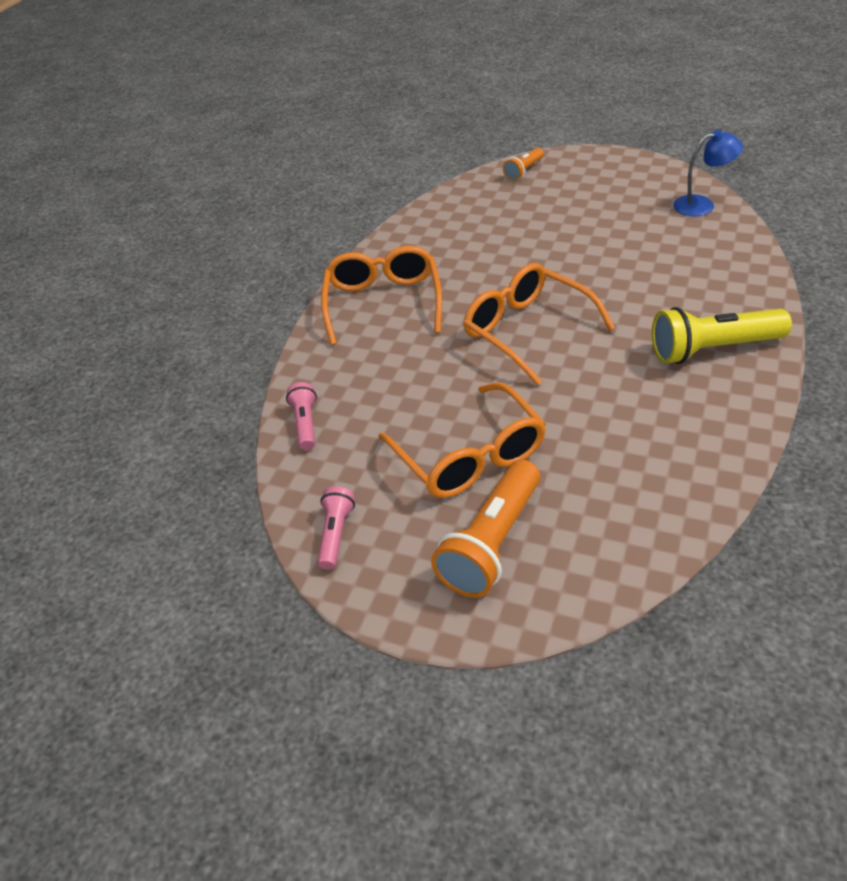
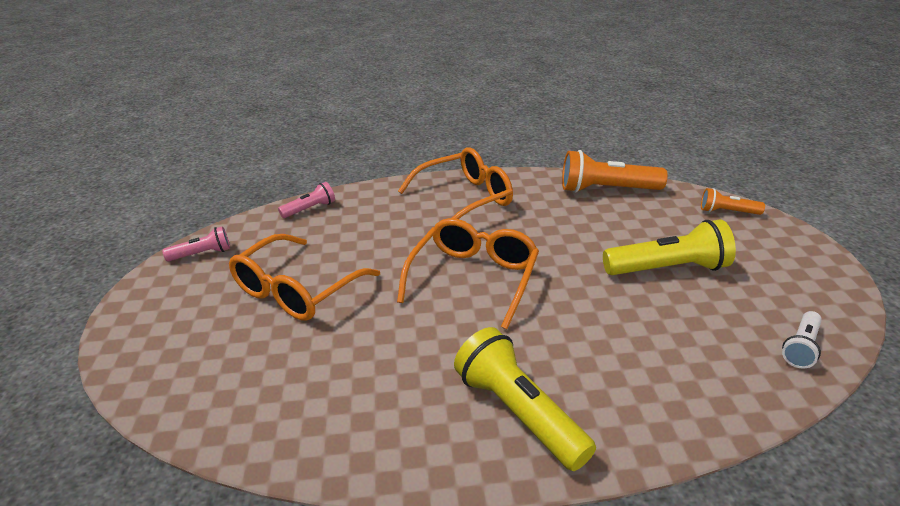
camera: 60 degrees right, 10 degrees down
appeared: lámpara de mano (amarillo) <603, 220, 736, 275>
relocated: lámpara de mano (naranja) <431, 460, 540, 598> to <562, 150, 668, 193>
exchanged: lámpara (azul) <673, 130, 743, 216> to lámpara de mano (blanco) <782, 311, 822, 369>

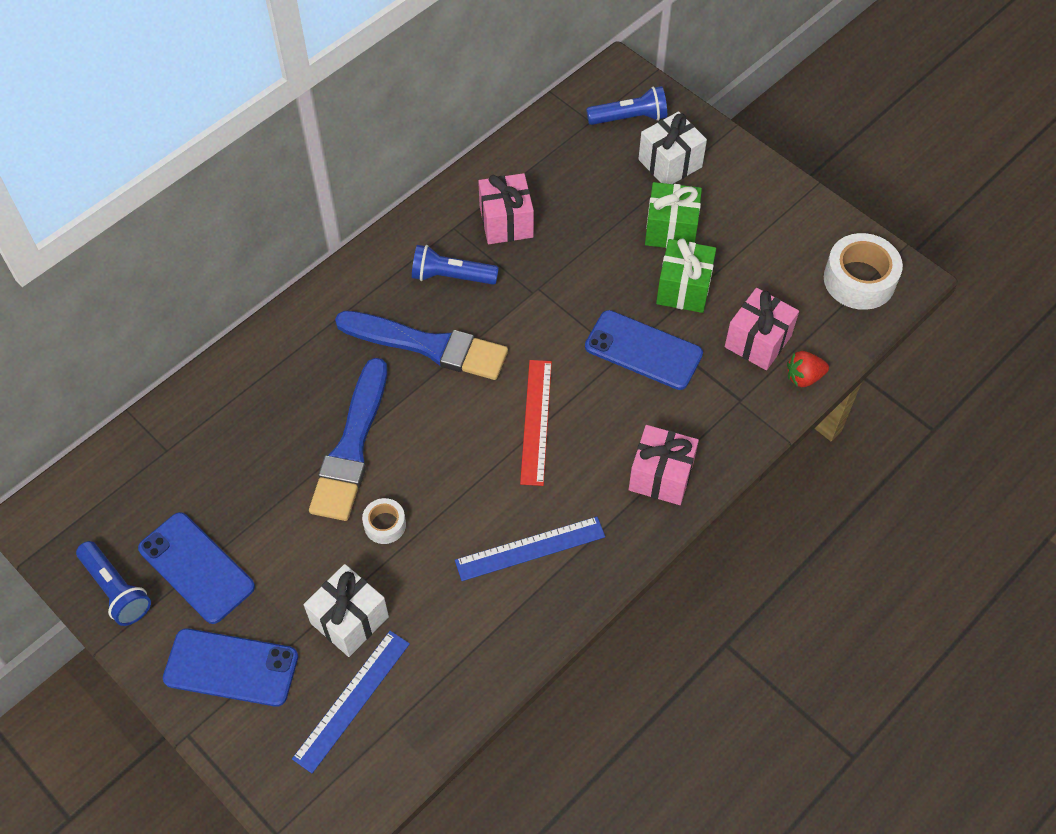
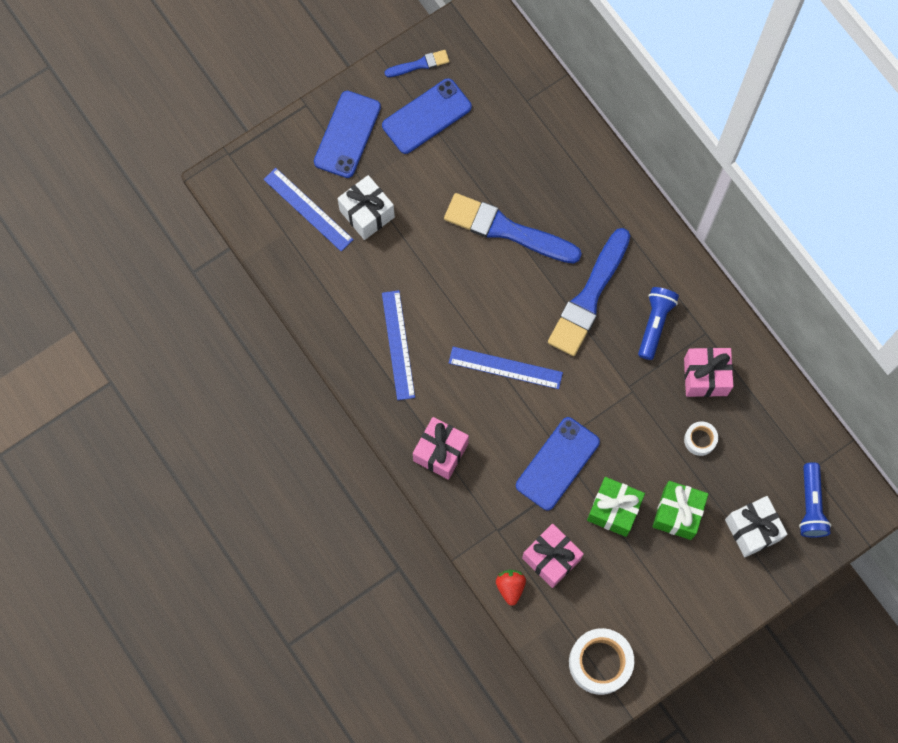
camera: 100 degrees right, 15 degrees up
relocated: cinta adhesiva (blanco) <362, 498, 406, 544> to <684, 421, 718, 456>
exchanged: lámpara de mano (azul) <76, 541, 151, 626> to pincel (azul) <384, 50, 449, 77>
colour: regla (rojo) <520, 360, 552, 486> to regla (azul) <449, 347, 563, 389>

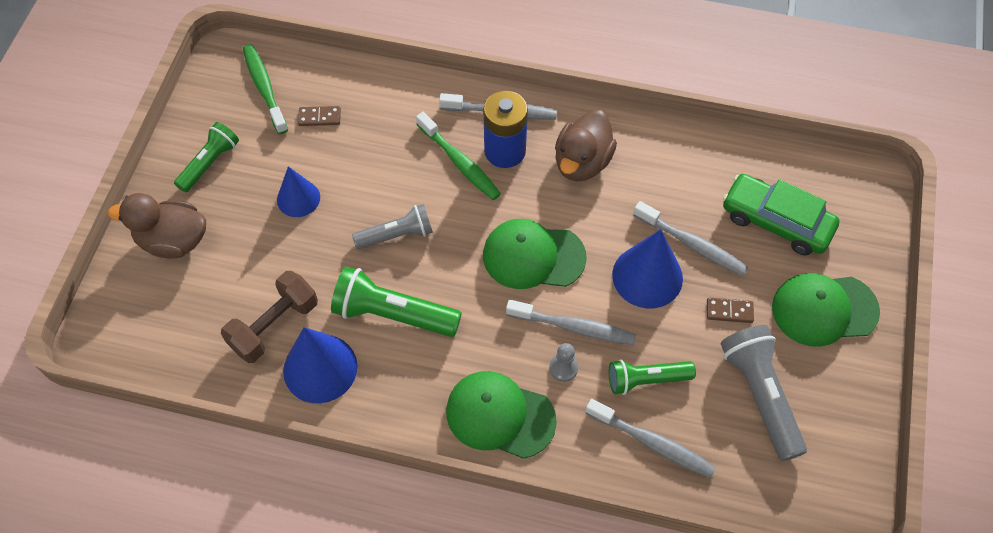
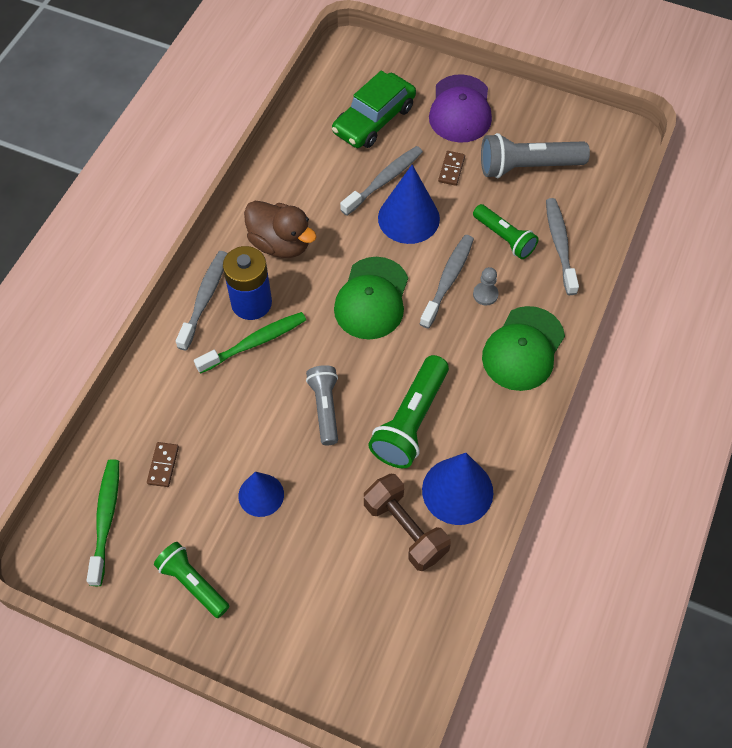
camera: 80 degrees left, 0 degrees up
missing: pato (marrón) <108, 193, 206, 259>
colour: gorra (verde) <772, 273, 880, 347> to gorra (morado) <429, 74, 492, 143>
spun: cepillo de dientes (verde) <243, 44, 288, 134> = <87, 459, 119, 586> 105 degrees clockwise; cepillo de dientes (gris) <585, 399, 716, 478> = <546, 198, 579, 295> 45 degrees counterclockwise; lámpara de mano (verde) <609, 359, 696, 395> = <473, 204, 539, 259> 45 degrees counterclockwise

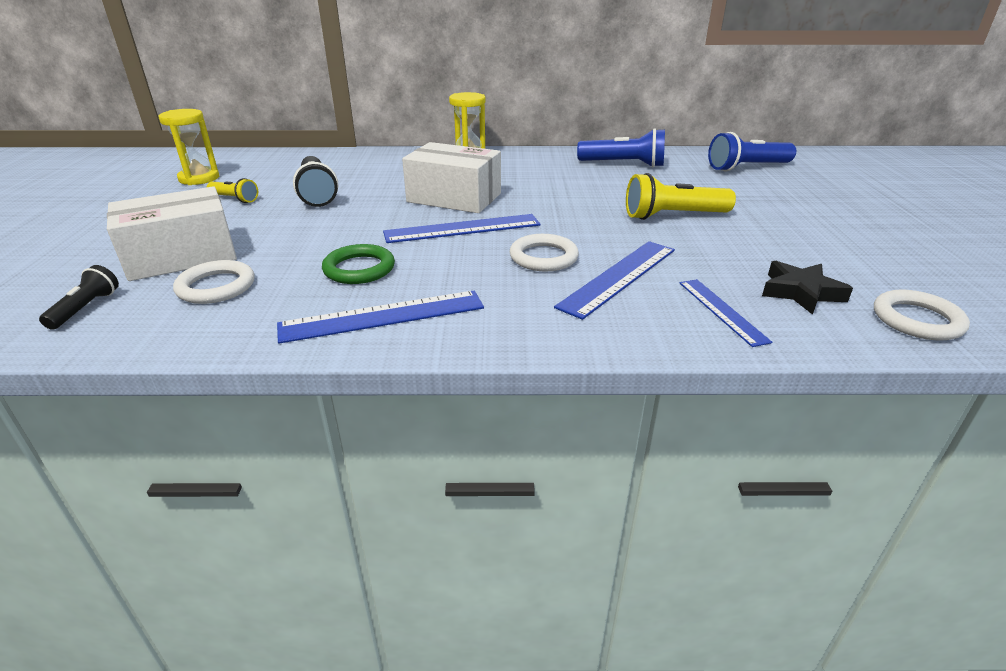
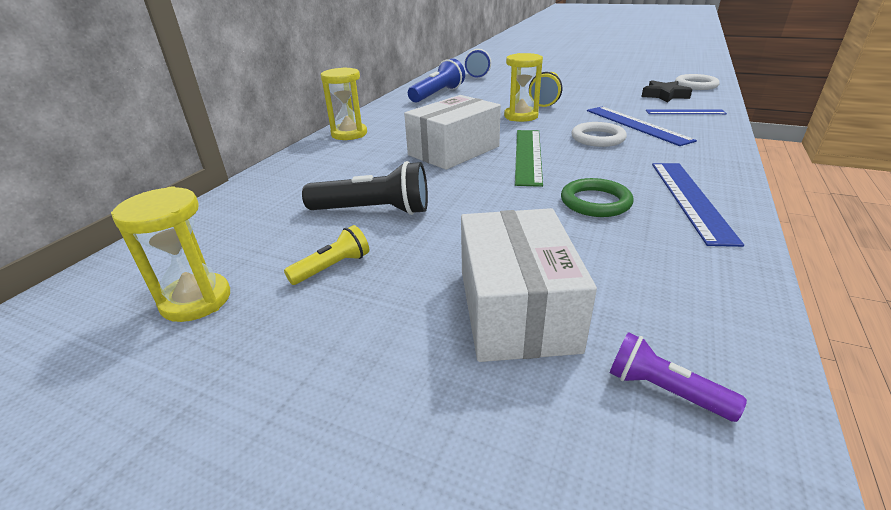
camera: 65 degrees left, 0 degrees up
missing: anillo (blanco) <173, 260, 255, 304>
appeared: reloj de arena (amarillo) <504, 53, 543, 122>
colour: lámpara de mano (negro) <39, 265, 119, 330> to lámpara de mano (morado) <610, 332, 747, 422>; regla (azul) <383, 214, 540, 243> to regla (verde) <515, 130, 543, 187>

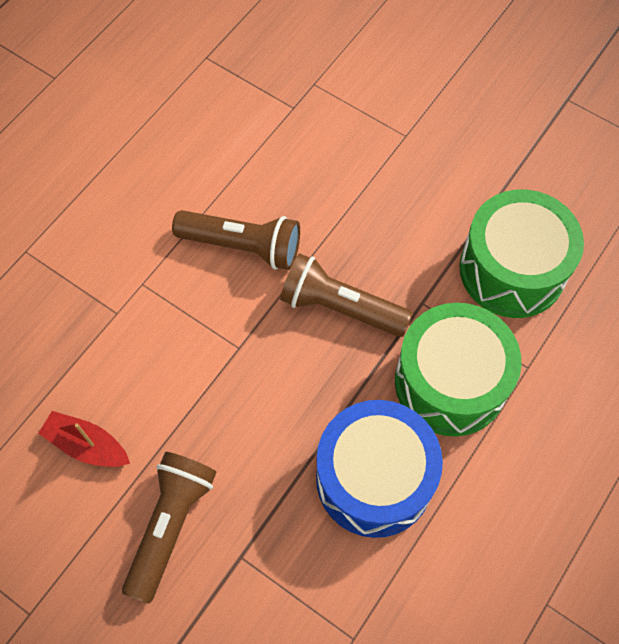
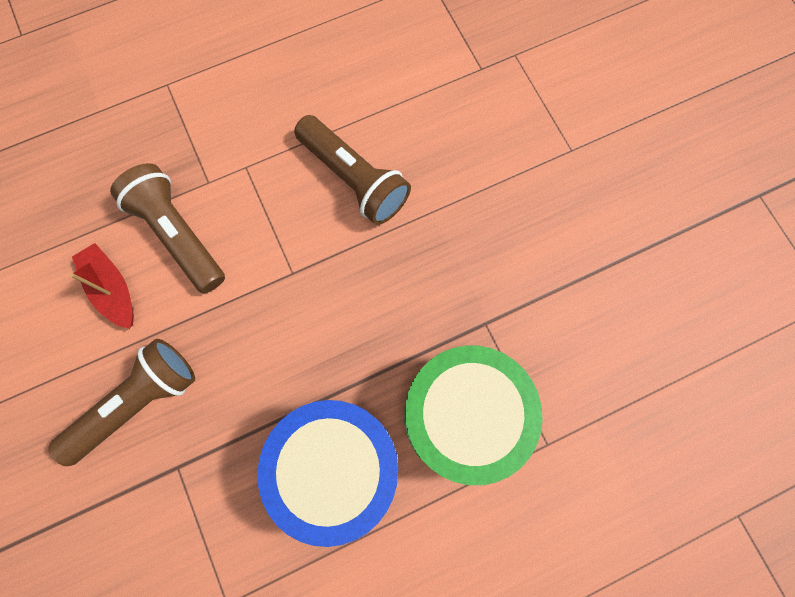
camera: 30 degrees right, 10 degrees up
missing: tambor (verde) <459, 189, 584, 318>
relocated: lámpara de mano (marrón) <280, 253, 413, 337> to <110, 163, 225, 293>

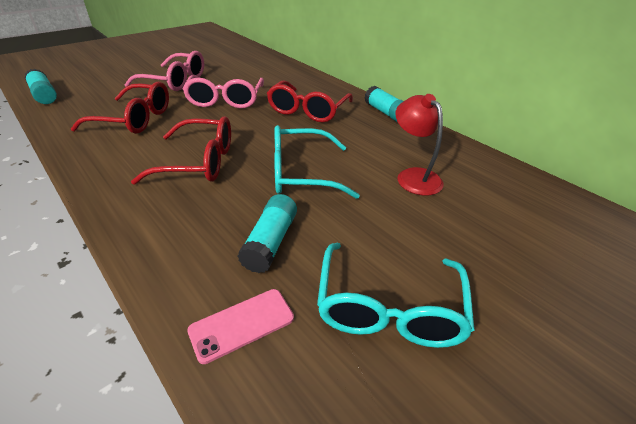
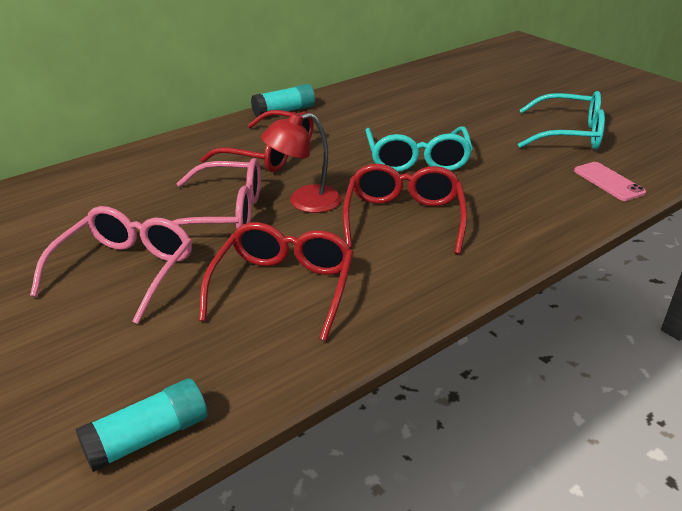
camera: 85 degrees left, 5 degrees down
missing: barra de pegamento (turquesa) <237, 194, 297, 273>
relocated: lámpara (rojo) <395, 94, 444, 196> to <261, 112, 342, 213>

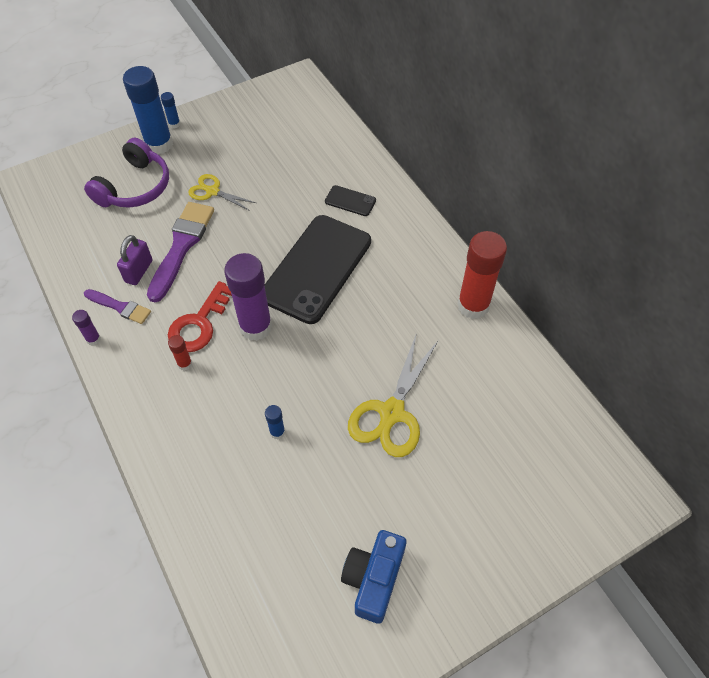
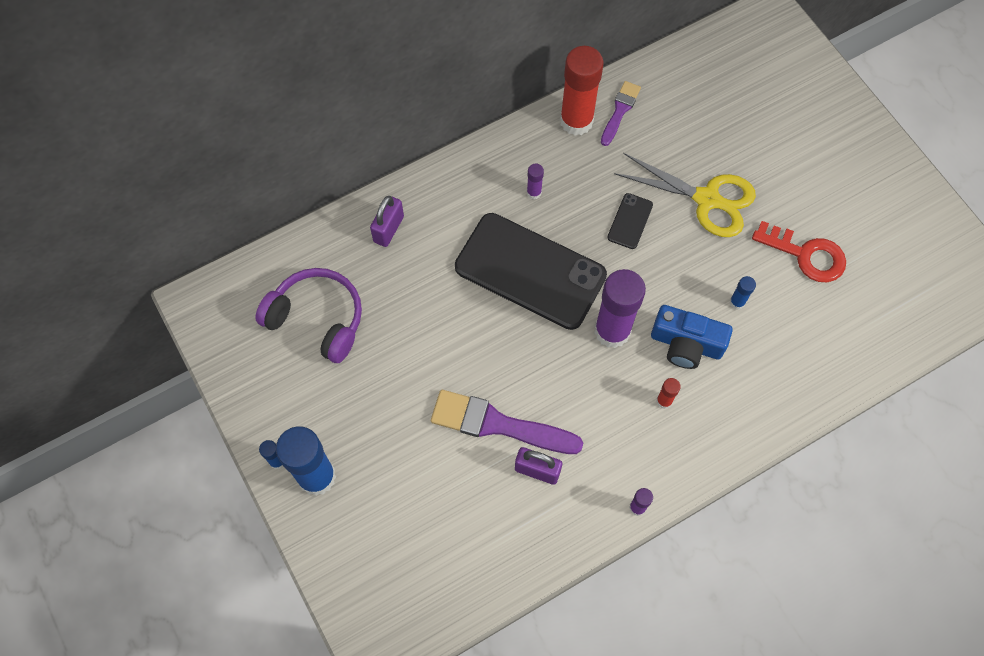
camera: 90 degrees left, 10 degrees up
missing: tijeras (amarillo) <188, 174, 256, 211>
appeared: candado (morado) <370, 196, 404, 247>; barra de pegamento (morado) <527, 163, 544, 199>
relocated: auriculares (morado) <84, 138, 169, 208> to <255, 268, 362, 363>; pincel (morado) <84, 289, 151, 324> to <601, 81, 641, 146>; llave (rojo) <168, 281, 232, 352> to <752, 221, 846, 282>; móvil (negro) <325, 185, 376, 216> to <607, 193, 653, 249>; cámara (azul) <341, 530, 406, 624> to <651, 305, 733, 369>

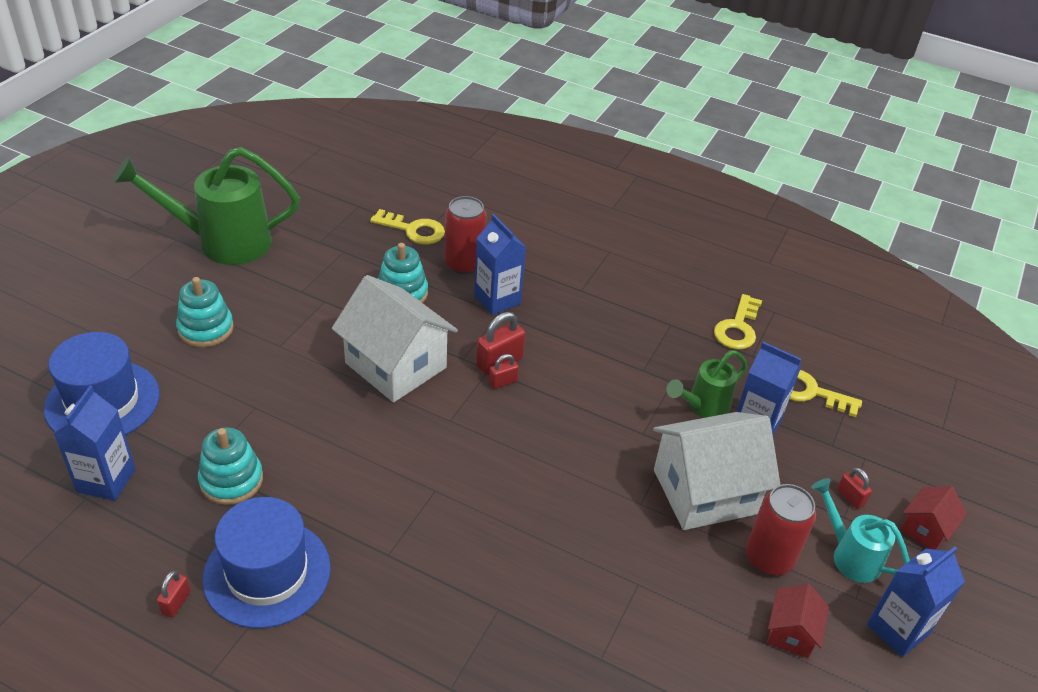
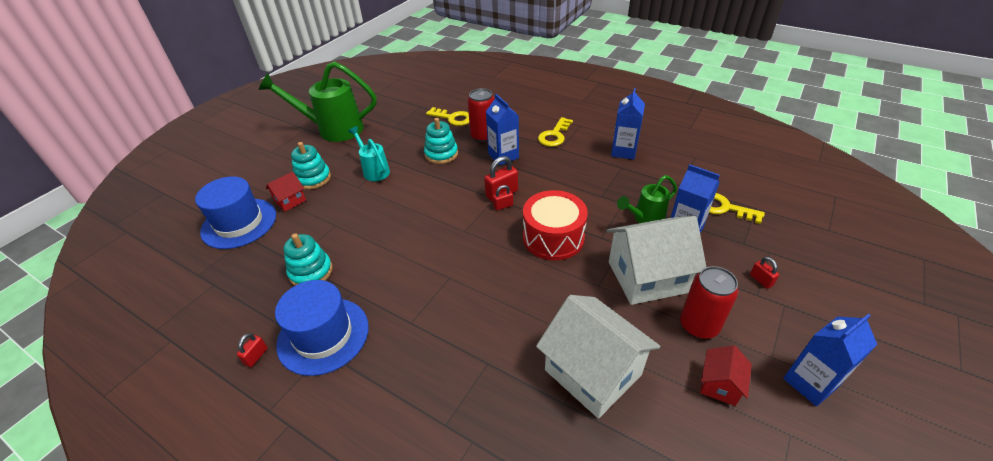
camera: 10 degrees right, 0 degrees up
appeared: tambor (rojo) <523, 190, 588, 260>
relocated: cartón de leche (azul) <53, 386, 136, 501> to <611, 88, 645, 160>; casa (blanco) <332, 275, 458, 402> to <536, 295, 660, 419>; llave (amarillo) <714, 294, 762, 350> to <538, 117, 573, 147>; regadera (turquesa) <811, 478, 910, 583> to <348, 126, 390, 181>; casa (rojo) <900, 486, 967, 550> to <266, 172, 306, 212>

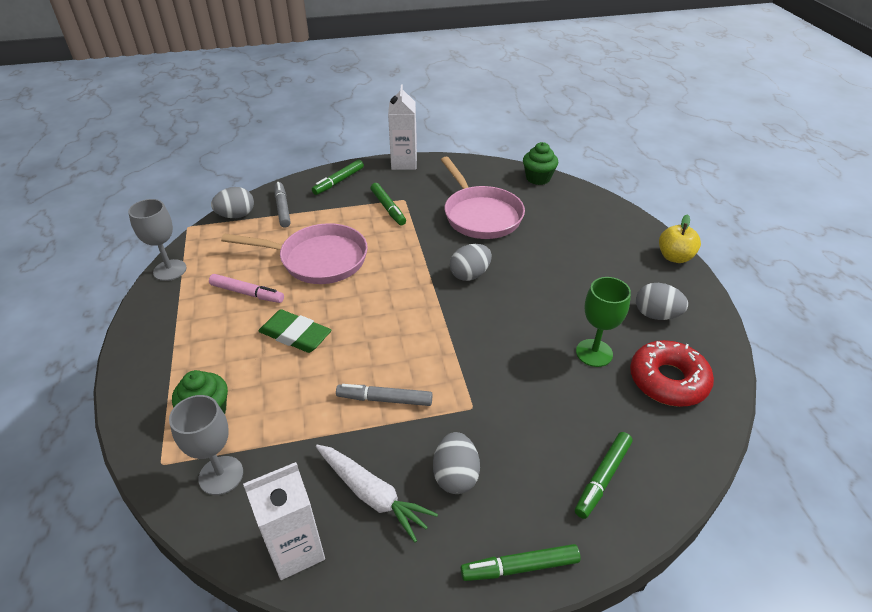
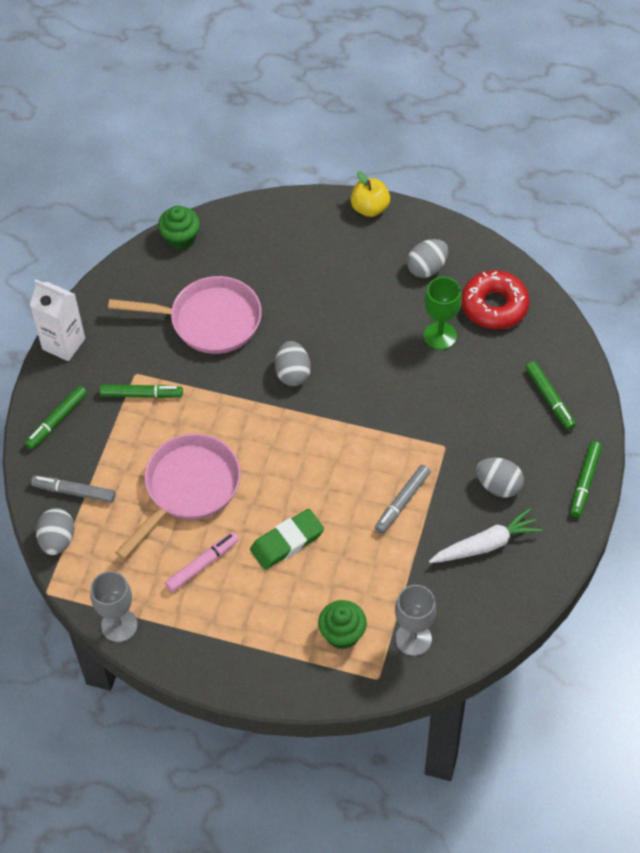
camera: 60 degrees left, 15 degrees up
missing: cartón de leche (blanco) <243, 462, 325, 580>
spun: rotulador (verde) <312, 160, 364, 195> = <25, 385, 87, 450> 60 degrees clockwise

